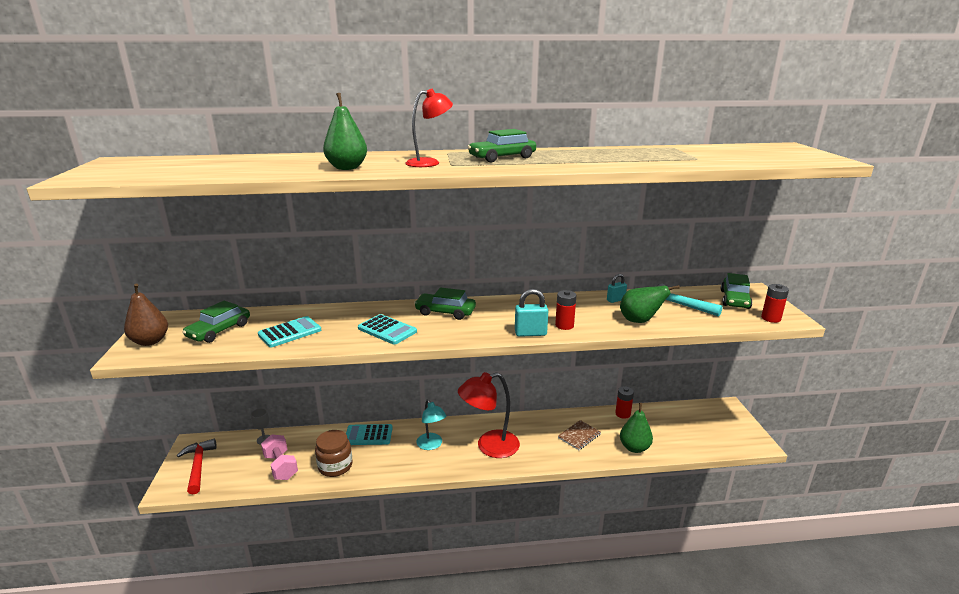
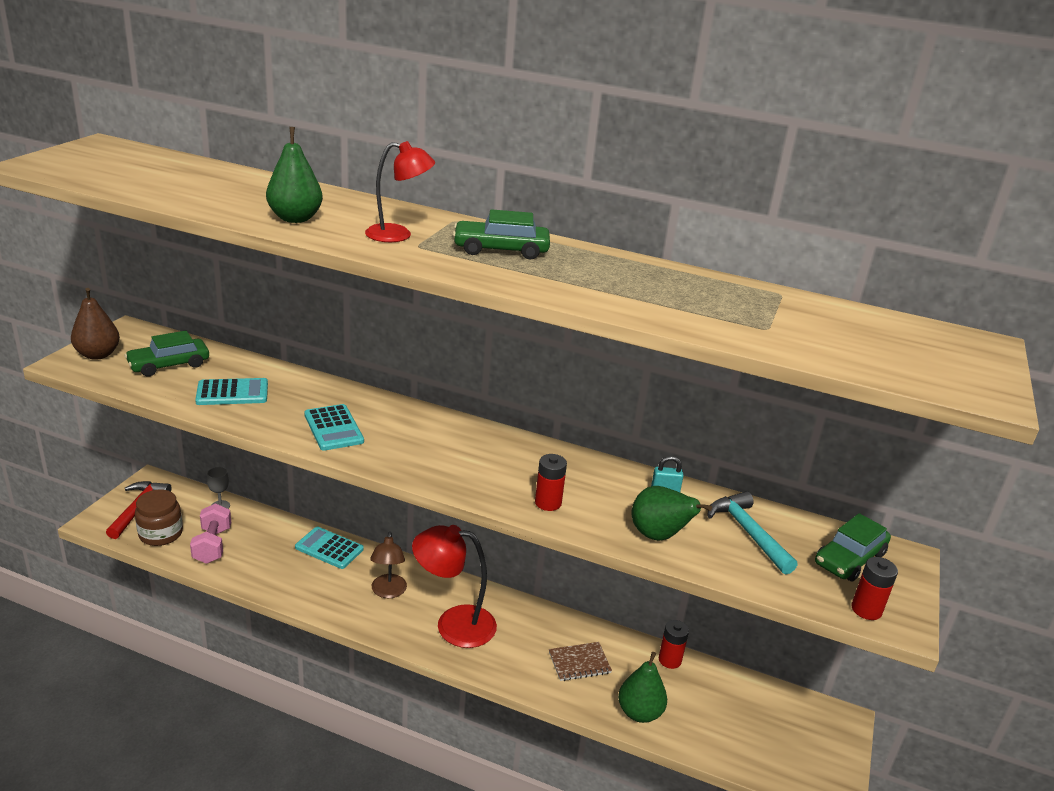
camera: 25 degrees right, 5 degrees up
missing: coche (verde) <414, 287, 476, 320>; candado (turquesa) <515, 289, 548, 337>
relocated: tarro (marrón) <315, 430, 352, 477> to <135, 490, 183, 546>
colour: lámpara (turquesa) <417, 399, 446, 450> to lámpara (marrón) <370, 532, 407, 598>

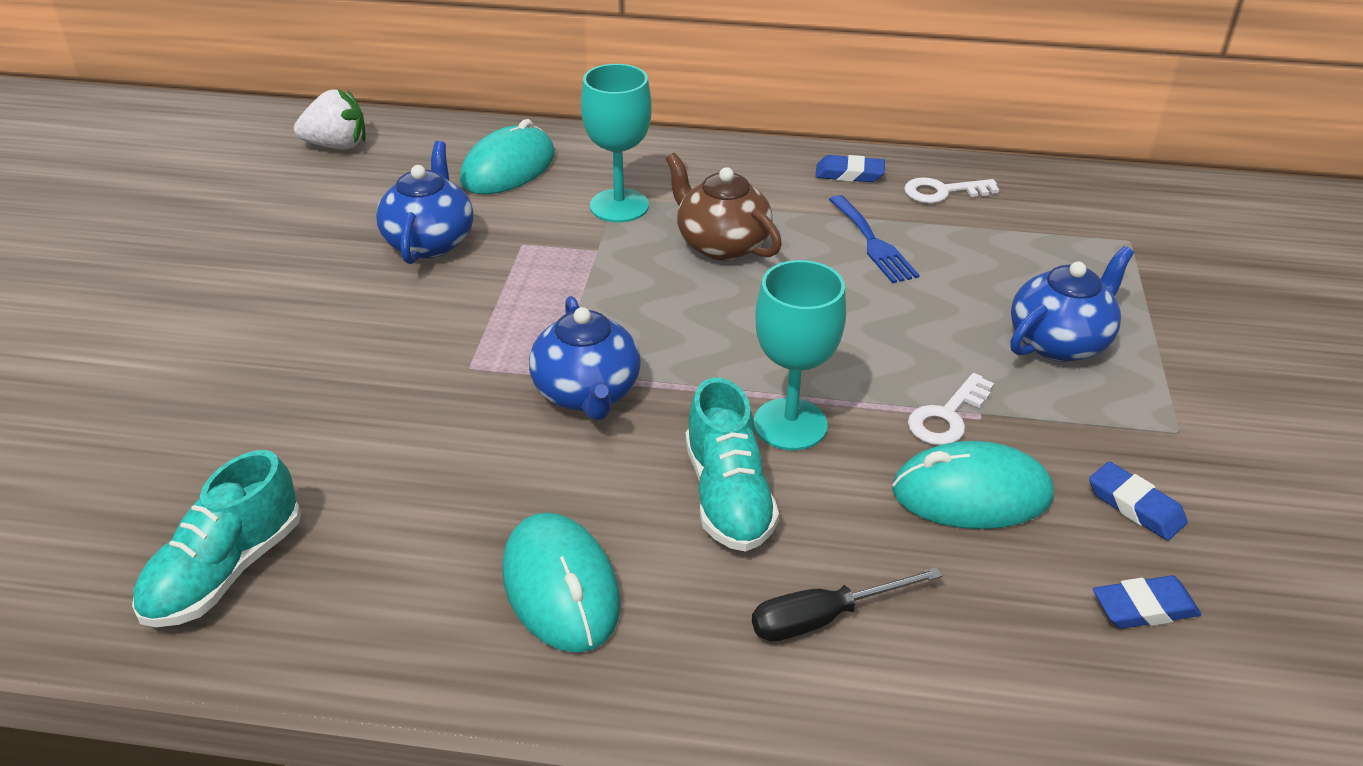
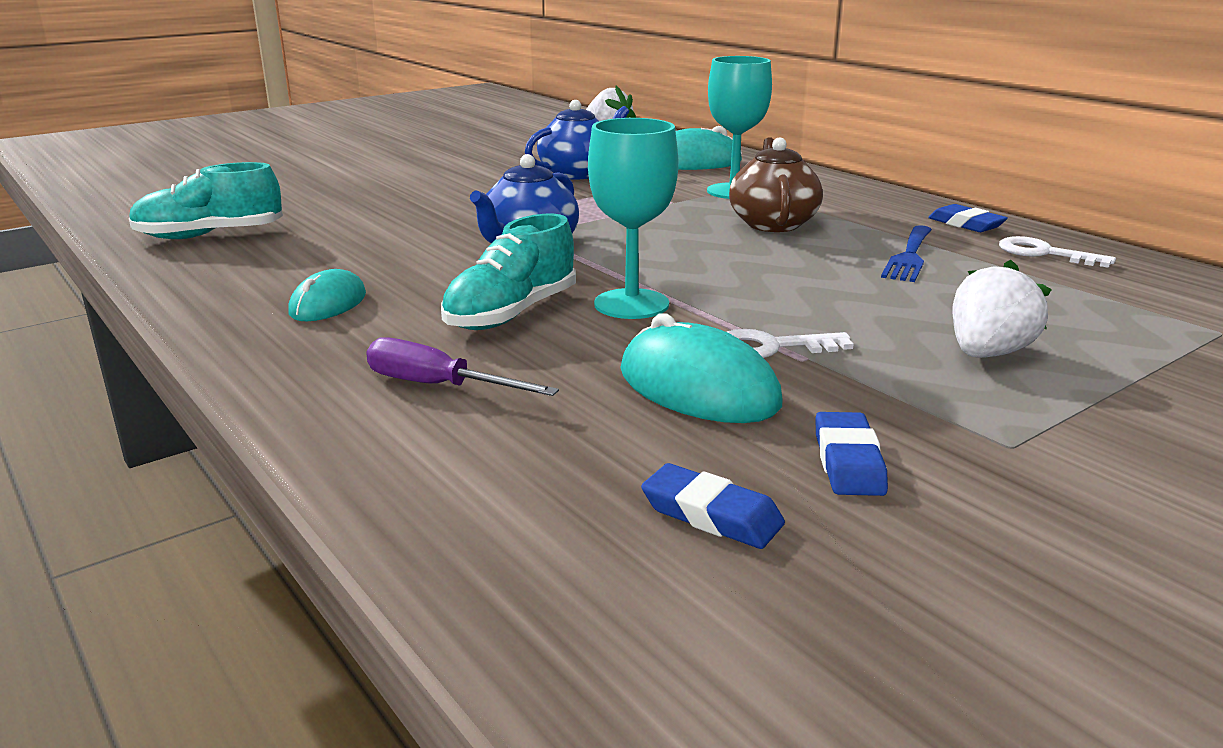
camera: 45 degrees right, 15 degrees down
exchanged: tetera (azul) <1010, 246, 1134, 362> to fresa (blanco) <952, 260, 1052, 358>
colour: destornillador (negro) <752, 567, 943, 641> to destornillador (morado) <366, 337, 559, 396>
size: ratón (turquesa) <502, 512, 620, 653> = <288, 269, 366, 321> x0.64

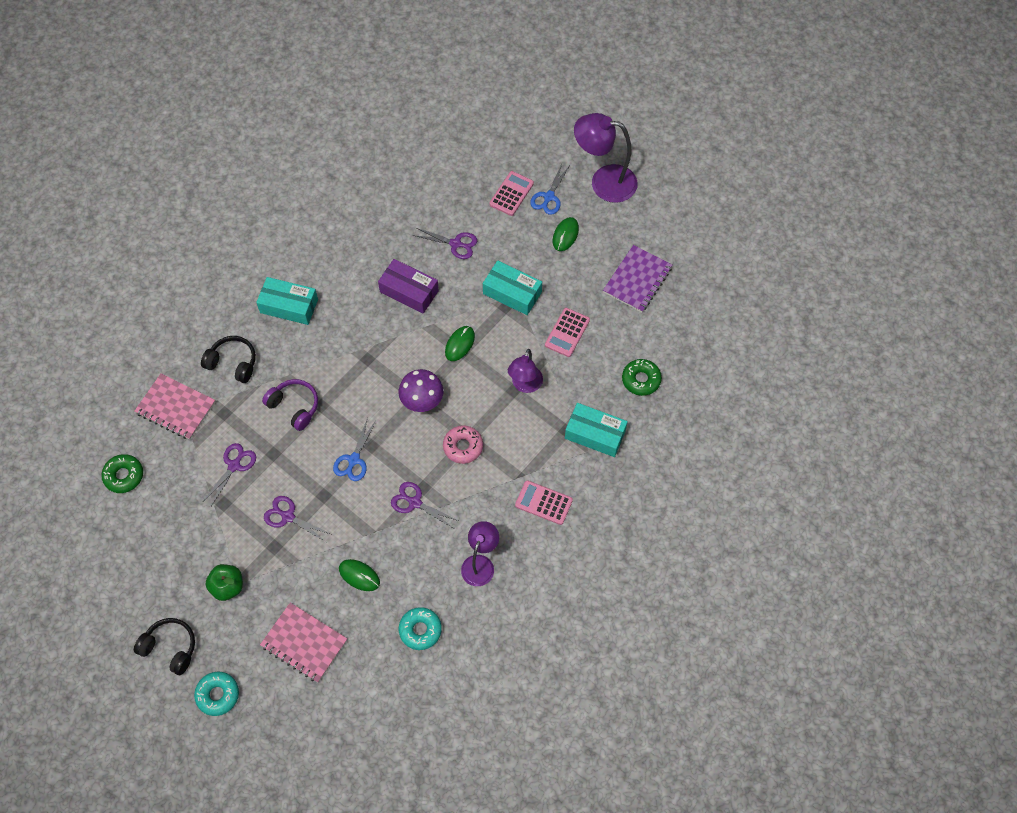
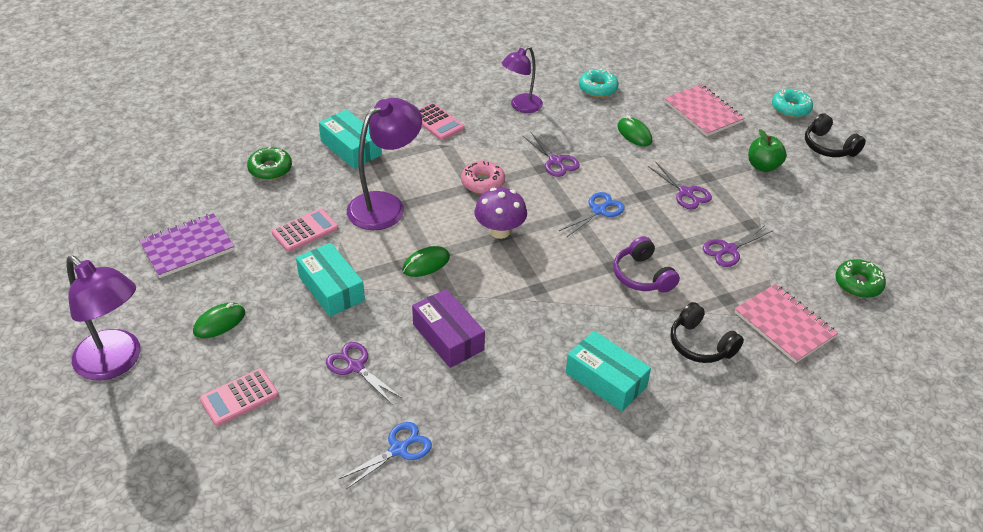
camera: 155 degrees left, 20 degrees down
relocated: tijeras (azul) <530, 164, 570, 215> to <339, 422, 432, 489>
size: lámpara (morado) <508, 349, 543, 393> = <347, 98, 422, 230> x1.59

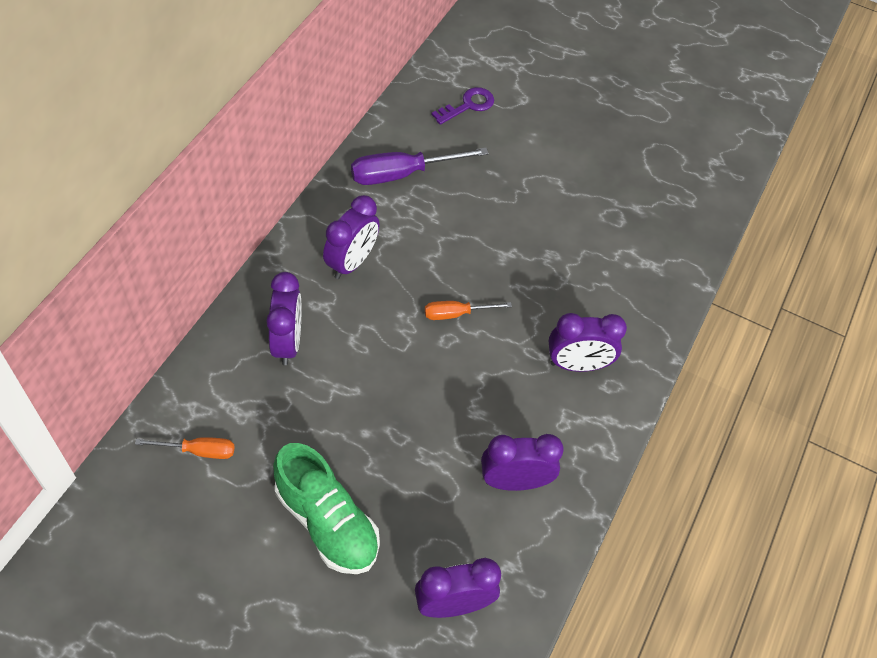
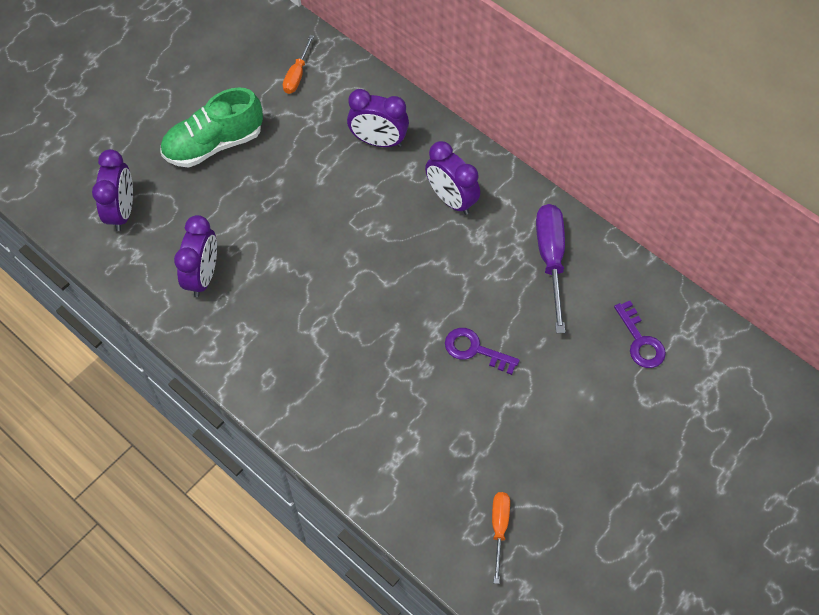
camera: 110 degrees right, 5 degrees up
missing: despertador (morado) <549, 313, 627, 372>
appeared: llave (morado) <445, 328, 520, 375>
relocated: destornillador (naranja) <425, 301, 512, 320> to <492, 492, 510, 584>

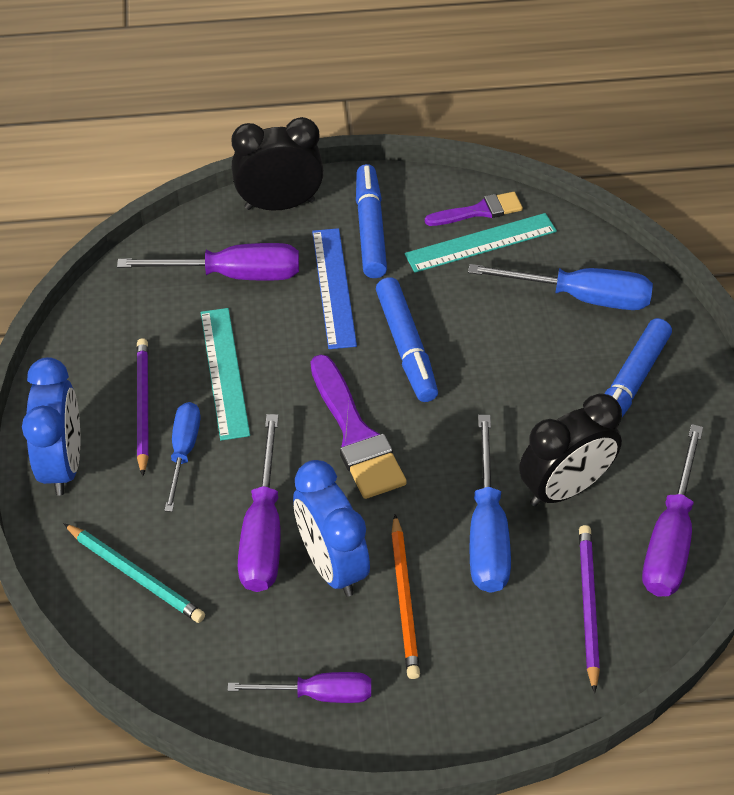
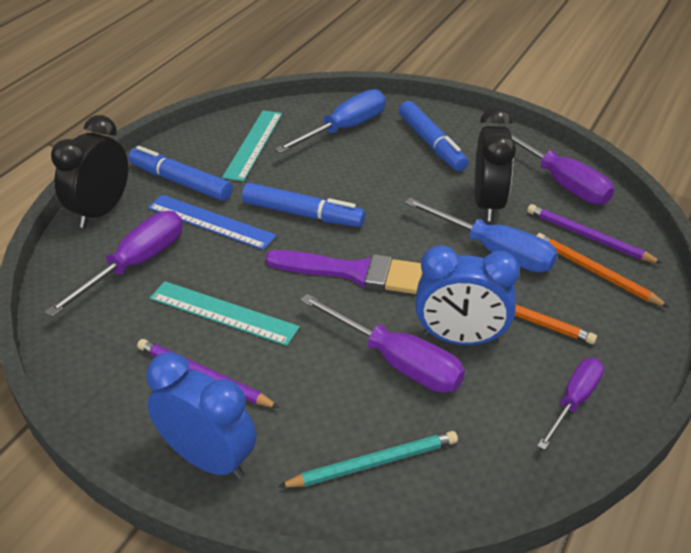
camera: 55 degrees left, 10 degrees down
missing: destornillador (azul) <164, 402, 201, 512>; pincel (morado) <425, 192, 523, 226>
appeared: lápiz (naranja) <536, 233, 669, 307>

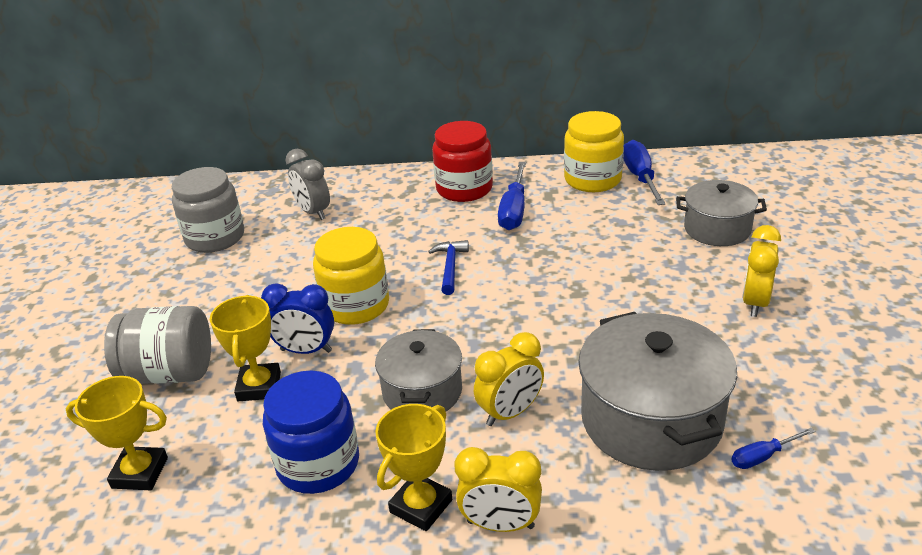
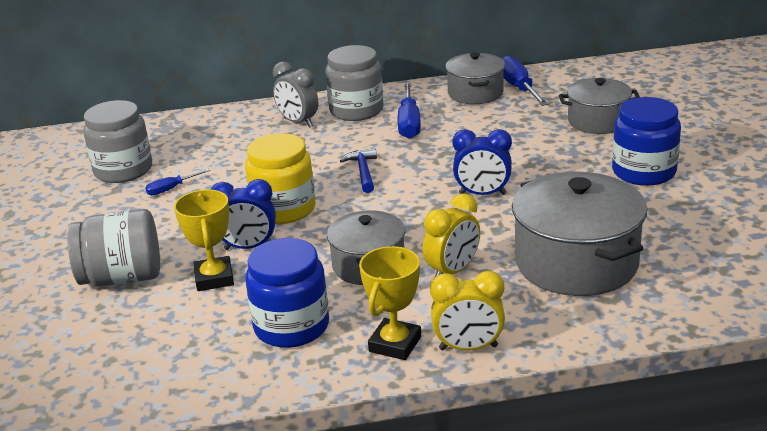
camera: 10 degrees left, 5 degrees down
missing: trofeo (amarillo) <66, 376, 168, 490>
appeared: despertador (azul) <452, 129, 512, 195>
relocated: despertador (gris) <285, 149, 330, 220> to <273, 62, 318, 128>; destornillador (azul) <731, 428, 815, 469> to <145, 169, 210, 195>
exchanged: tarro (amarillo) <564, 111, 624, 192> to olla (gris) <445, 52, 505, 104>; despertador (amarillo) <742, 225, 781, 317> to tarro (azul) <612, 97, 681, 186>
colour: tarro (rojo) <432, 121, 493, 202> to tarro (gris) <325, 45, 384, 121>

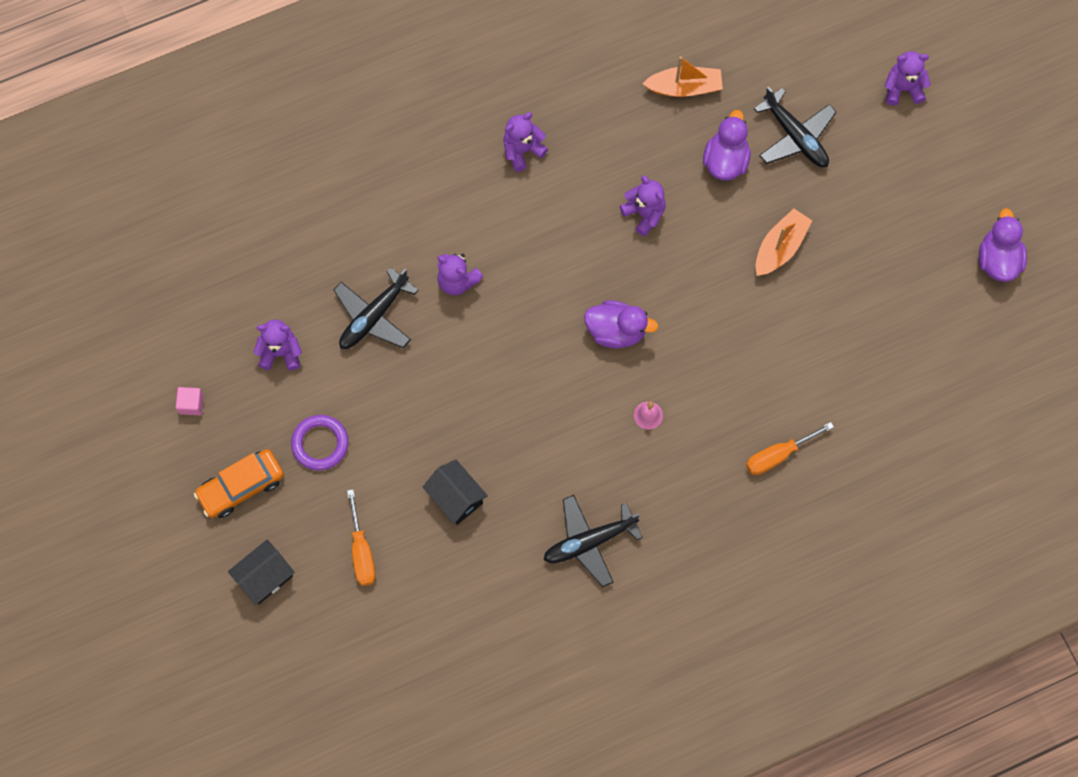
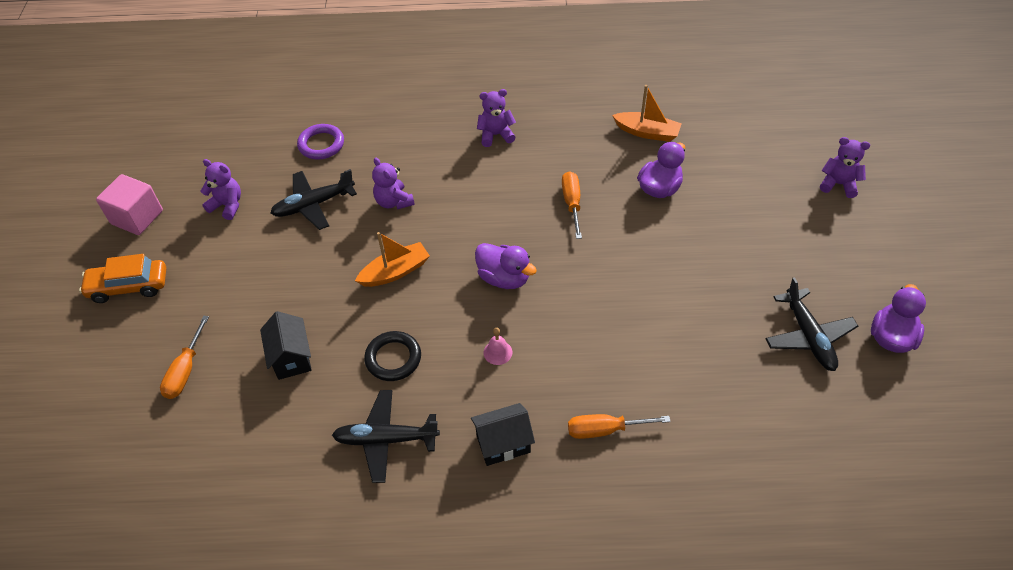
camera: 25 degrees right, 20 degrees down
appeared: anillo (negro) <364, 331, 421, 381>
relocated: casa (negro) <228, 540, 295, 605> to <471, 403, 535, 466>; anillo (morado) <291, 415, 349, 470> to <297, 124, 344, 159>; avión (negro) <754, 86, 837, 167> to <765, 277, 858, 371>; barco (naranja) <755, 209, 812, 276> to <355, 232, 430, 287>
exchanged: osito (morado) <620, 176, 666, 236> to destornillador (naranja) <562, 171, 582, 239>
size: cubo (rosa) <176, 387, 204, 415> = <96, 174, 163, 235> x1.94

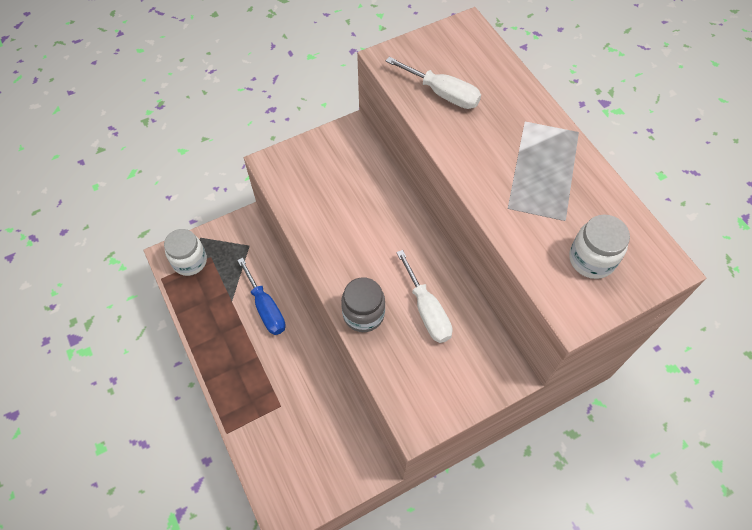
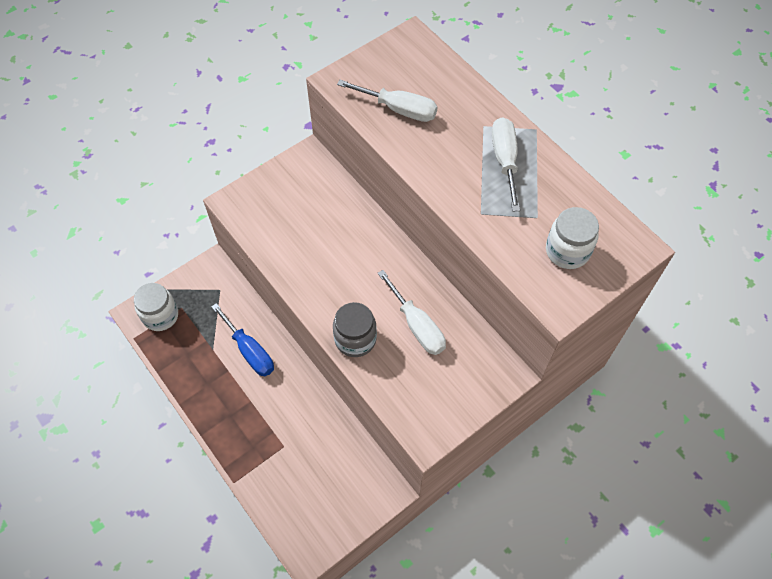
camera: 10 degrees left, 0 degrees up
appeared: destornillador (blanco) <492, 117, 520, 212>

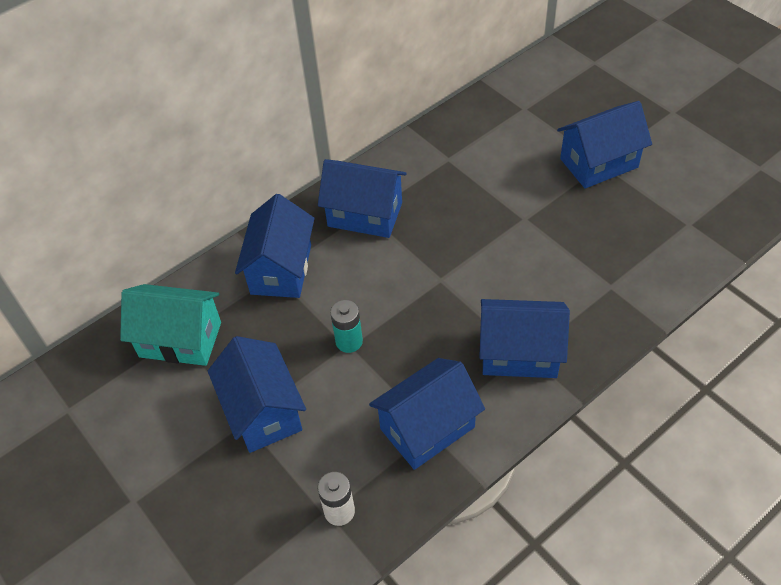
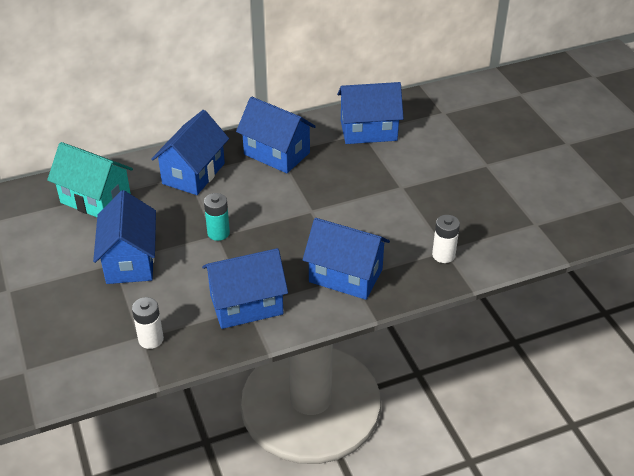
camera: 15 degrees right, 10 degrees down
appeared: pila (blanco) <432, 215, 460, 263>
relocated: casa (azul) <557, 101, 652, 188> to <337, 82, 404, 144>

